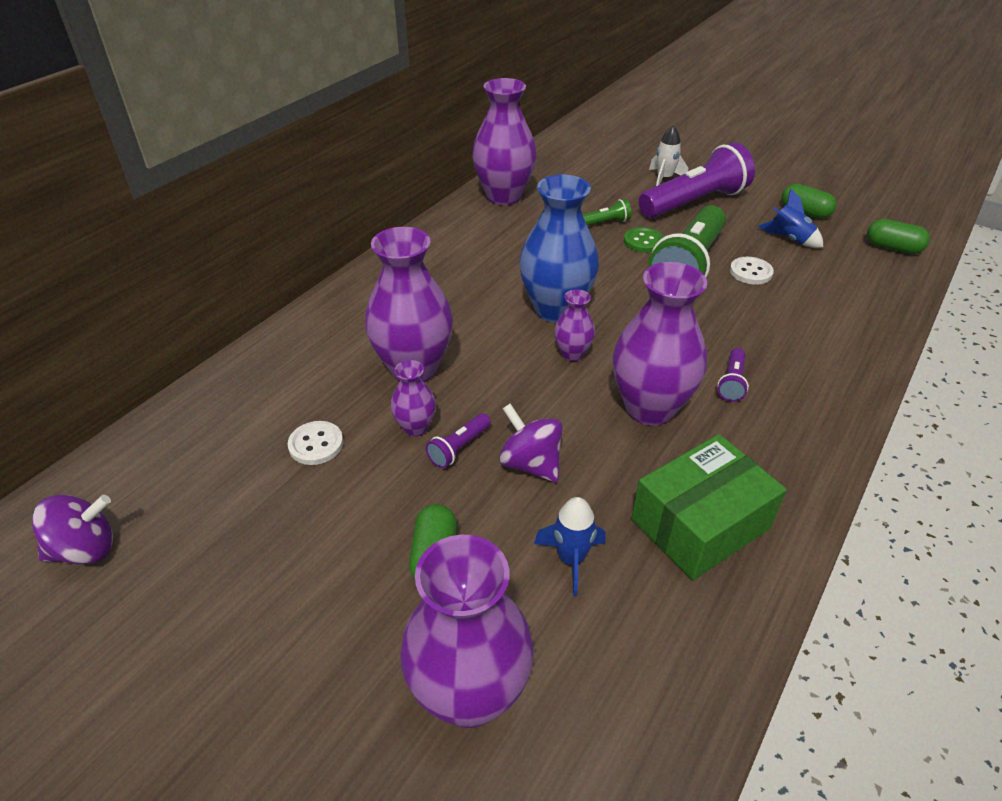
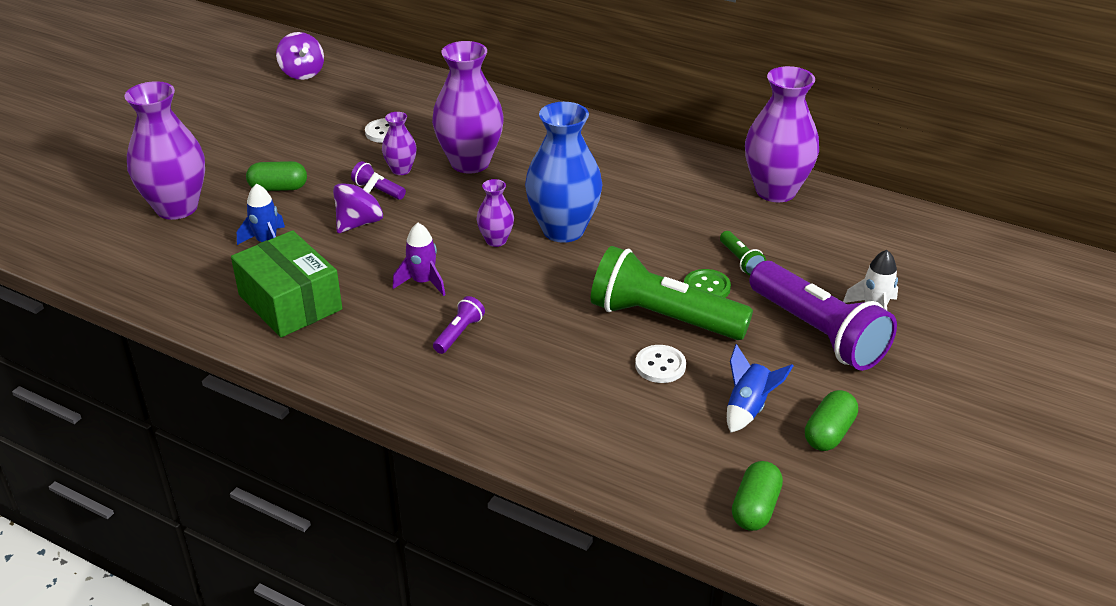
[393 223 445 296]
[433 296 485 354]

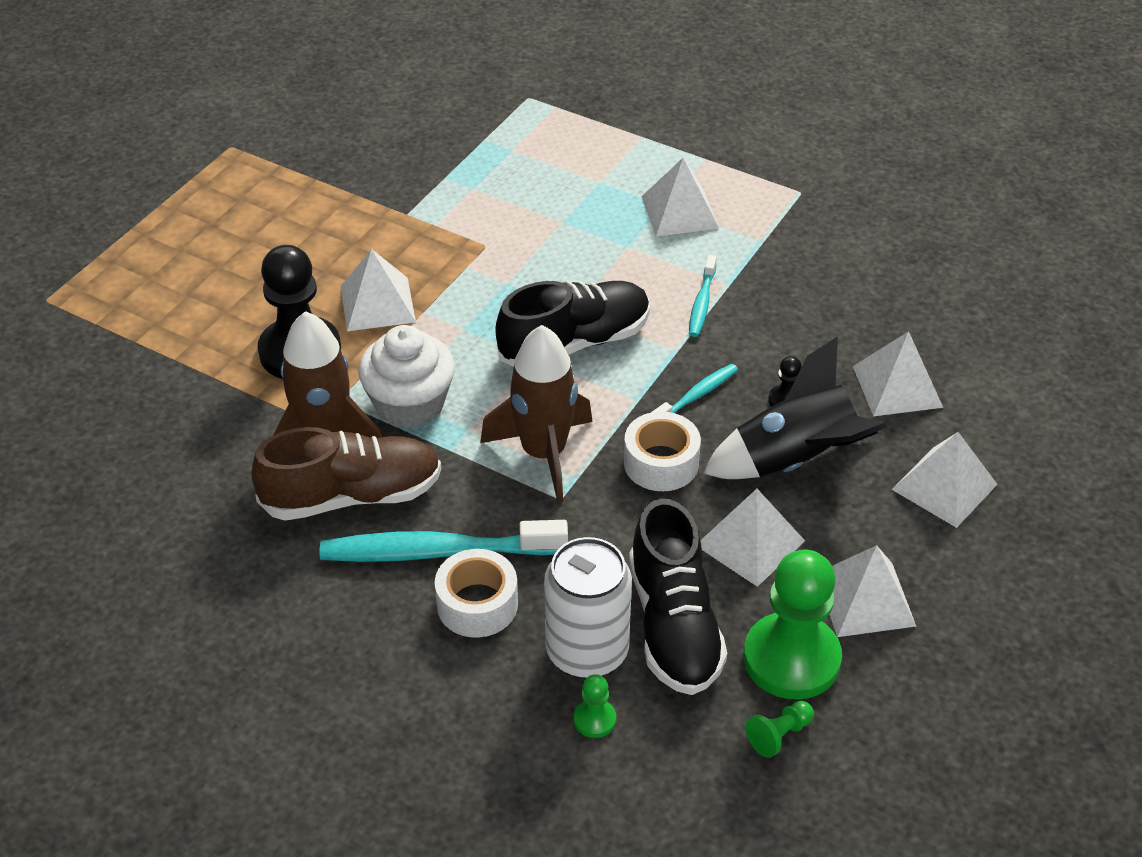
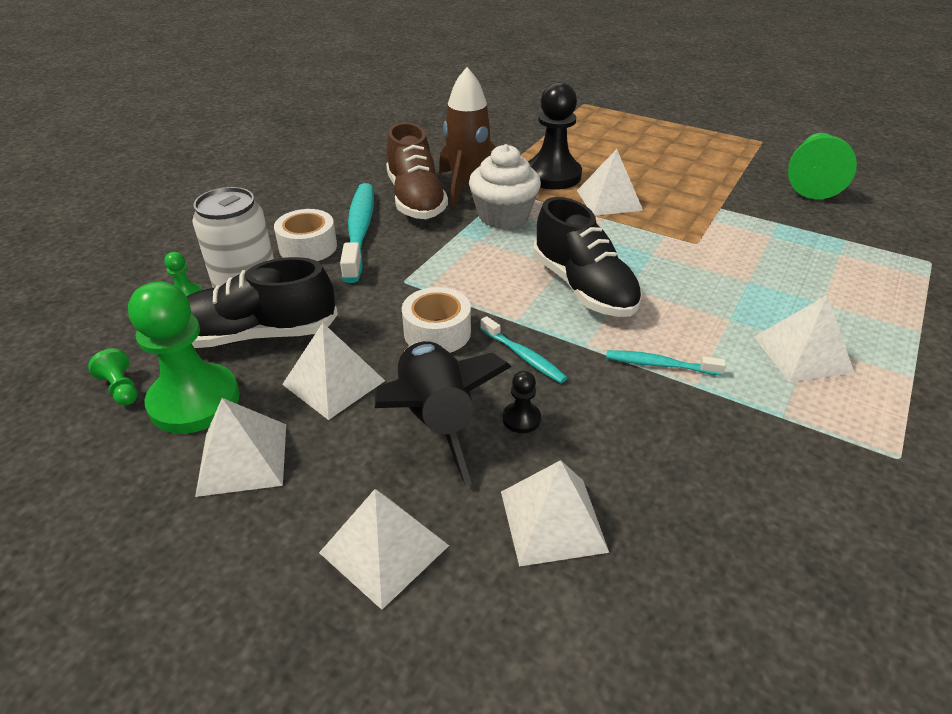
[480 325 593 502] (first image)
[788 133 857 199]

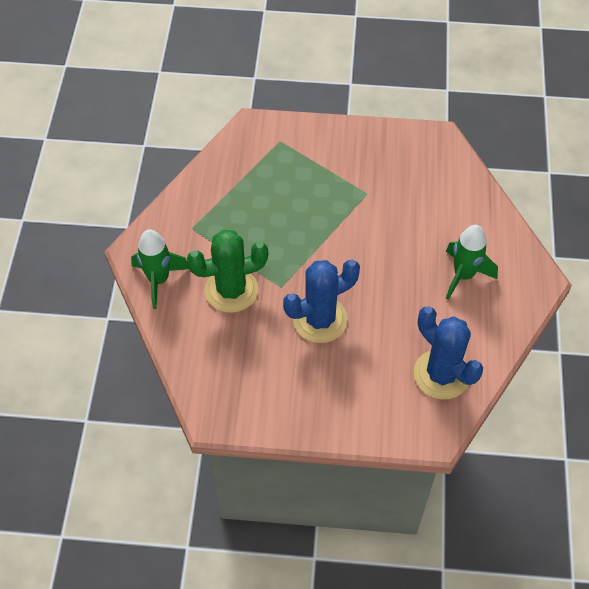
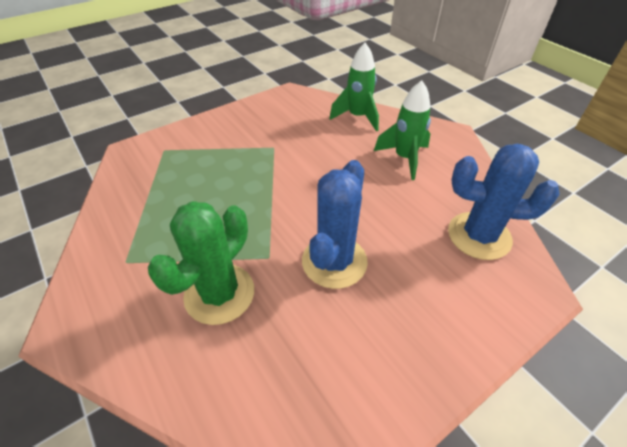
[329 43 379 131]

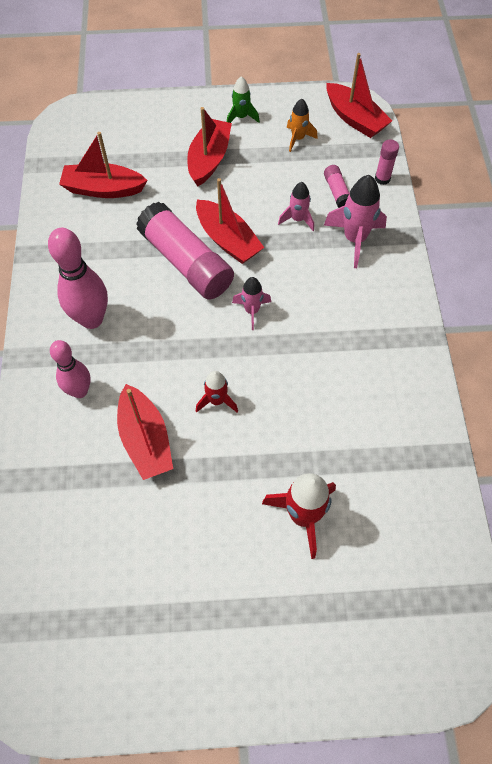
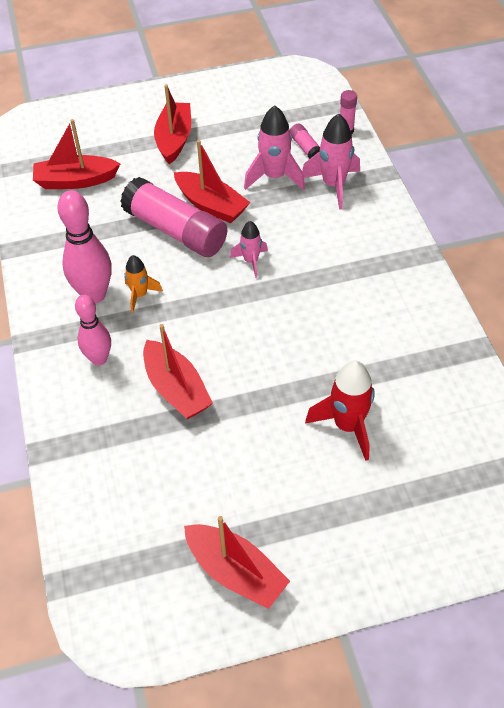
[184 516 290 609]
[227 76 260 123] (first image)
[125 255 163 312]
[244 105 305 190]
[196 371 238 413] (first image)

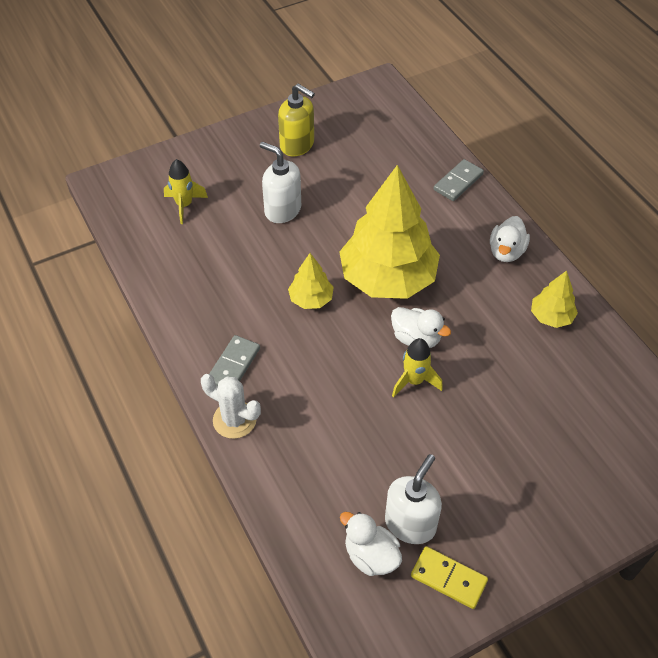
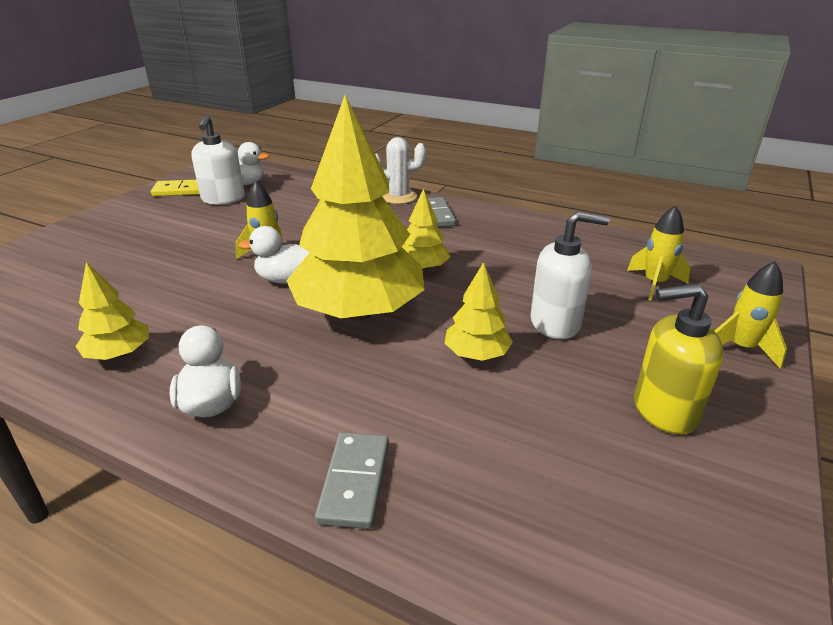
[715 261 787 369]
[445 262 513 361]

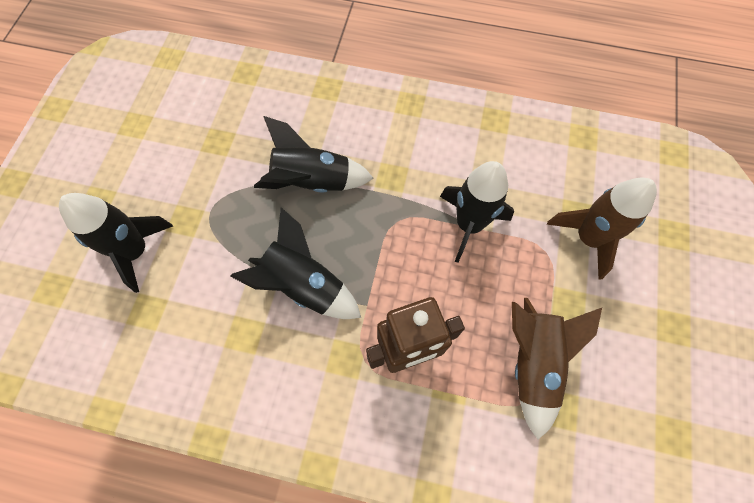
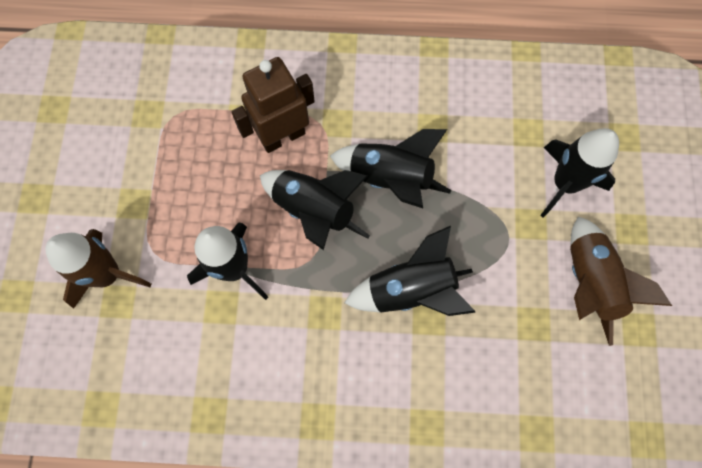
[570 217 672 346]
[260 170 370 250]

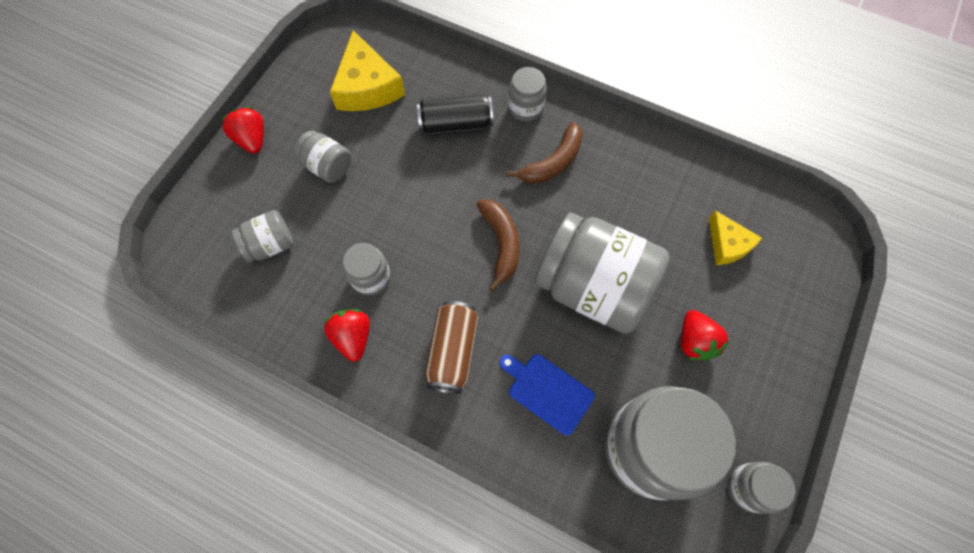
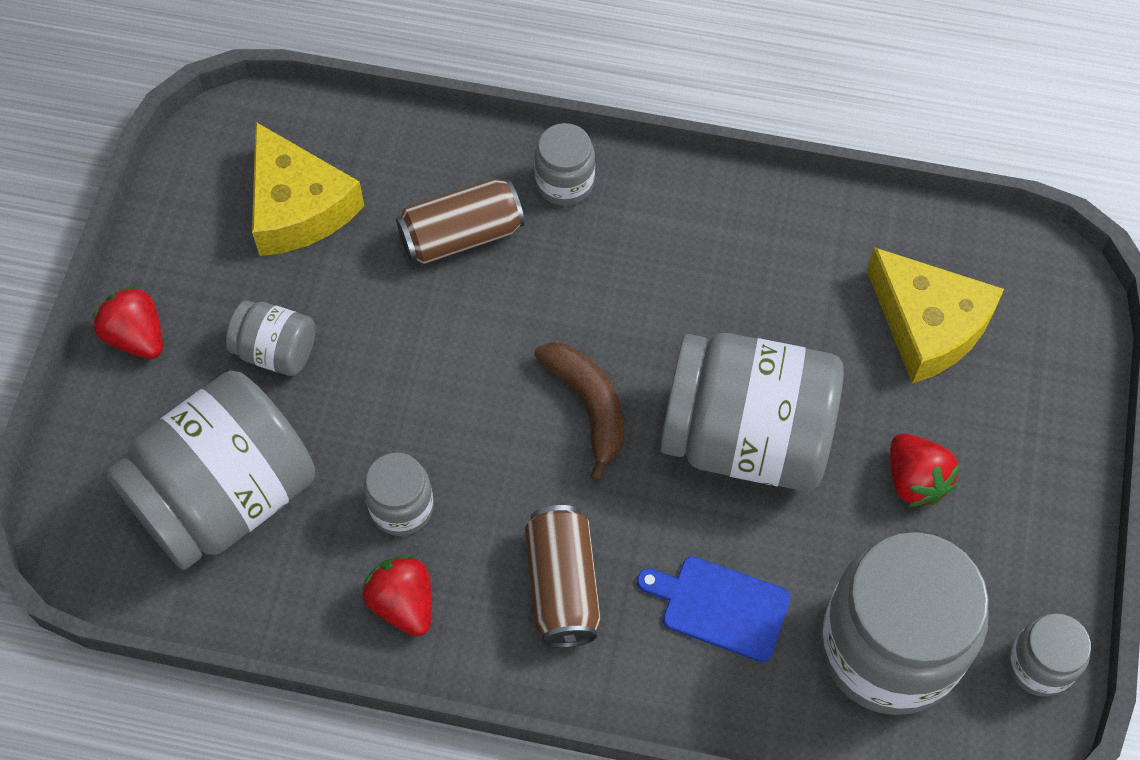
[396 179 525 265]
[506 122 583 184] (first image)
[106 370 315 570]
[866 247 1004 384]

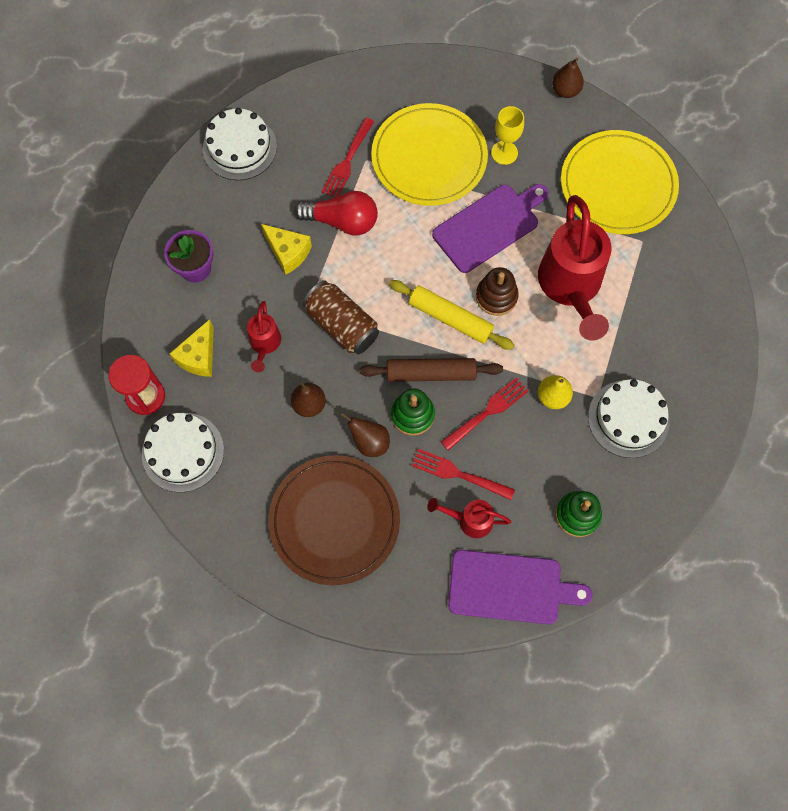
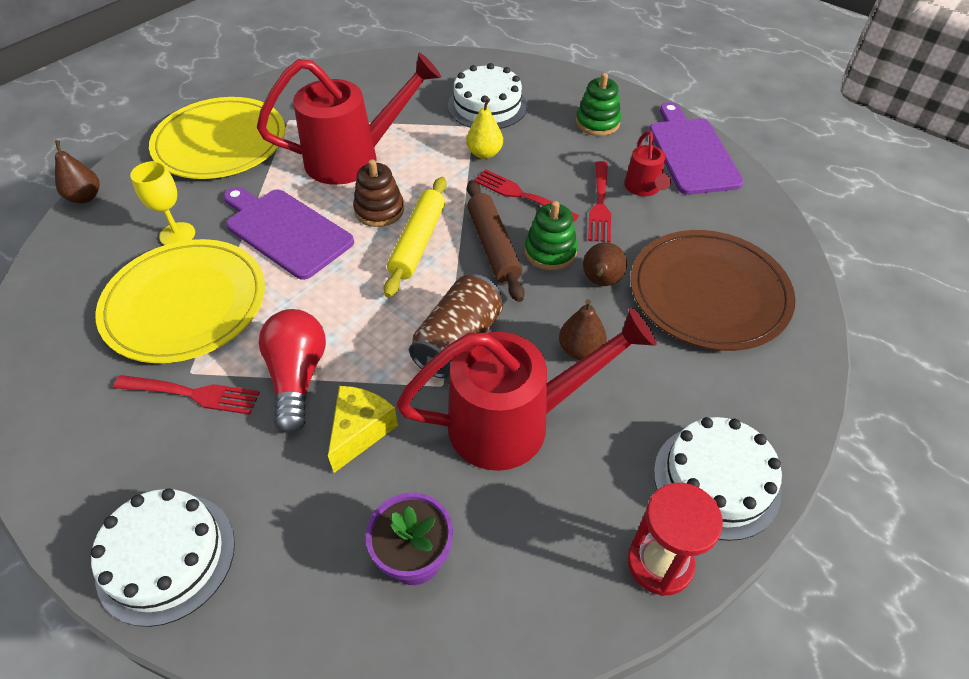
[396 308 657 471]
[169 319 214 377] (first image)

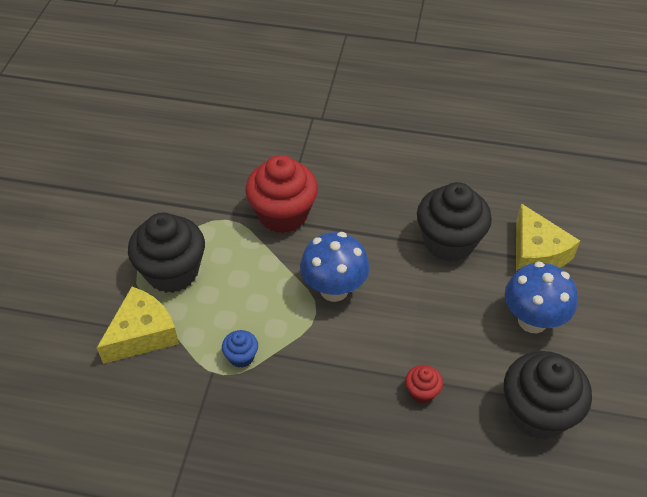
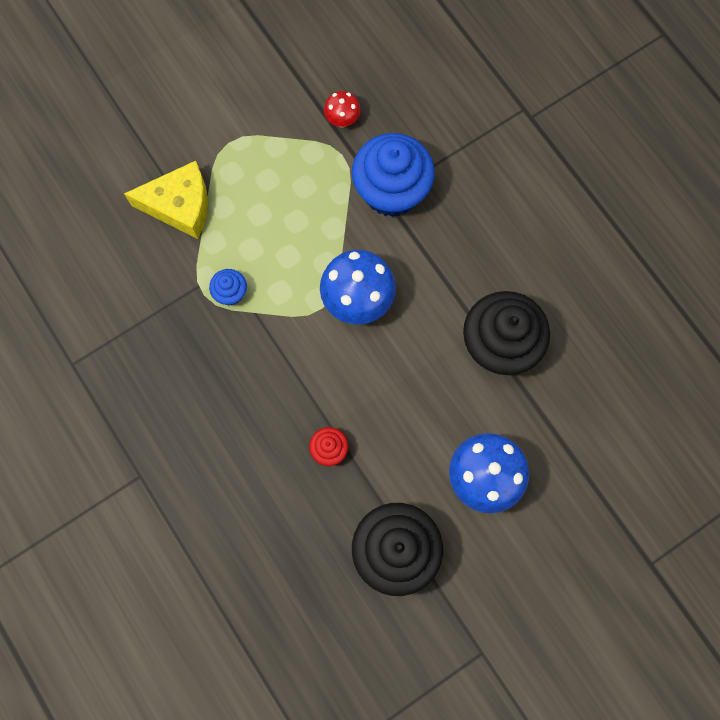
[352 133 435 217]
[516 203 580 271] (first image)
[128 213 205 293] (first image)
[324 91 361 128]

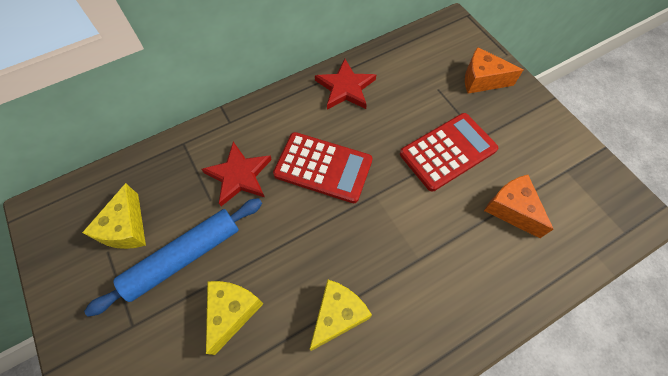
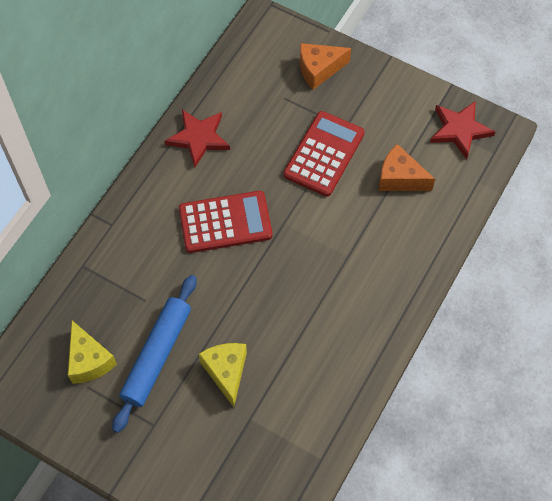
[430 101 495 159]
[310 280 372 351] (first image)

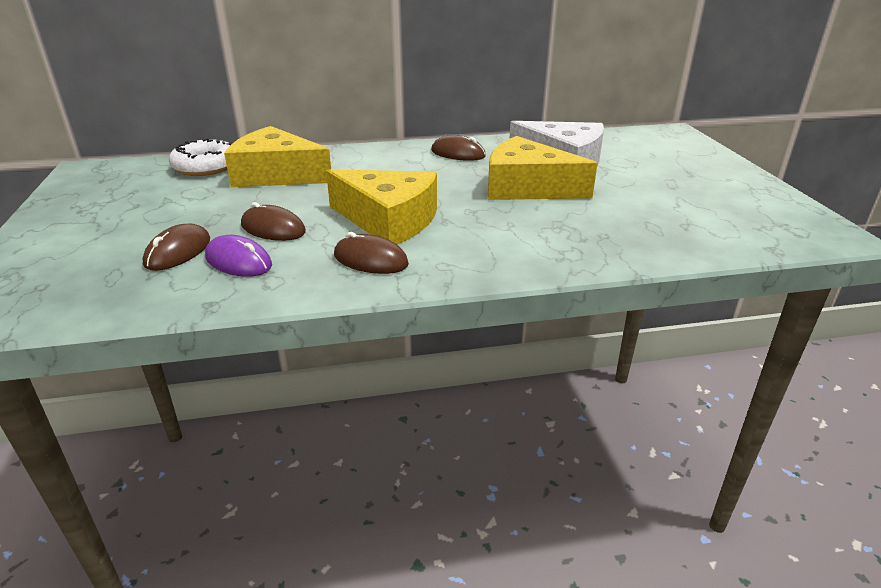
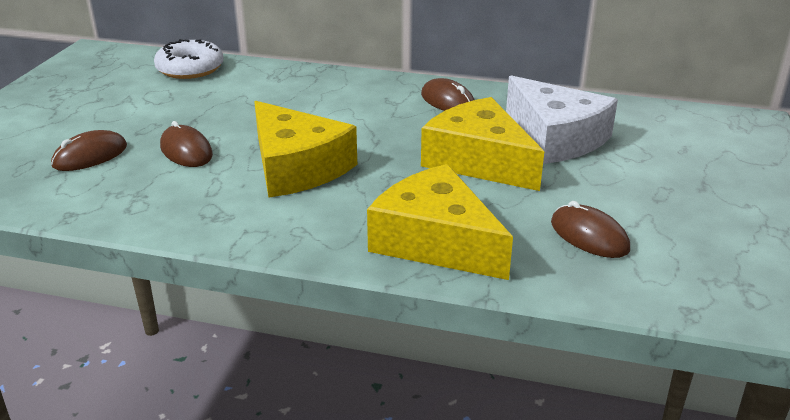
[367 164 513 280]
[551 201 630 258]
[205 235 272 277] (first image)

